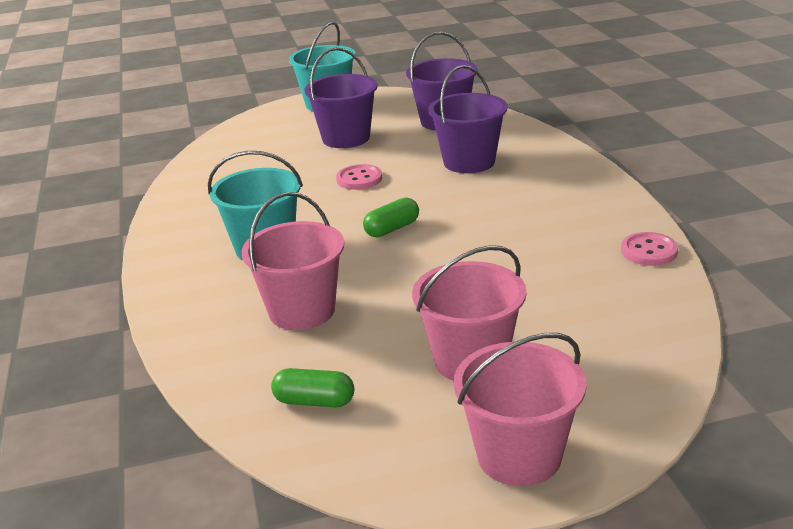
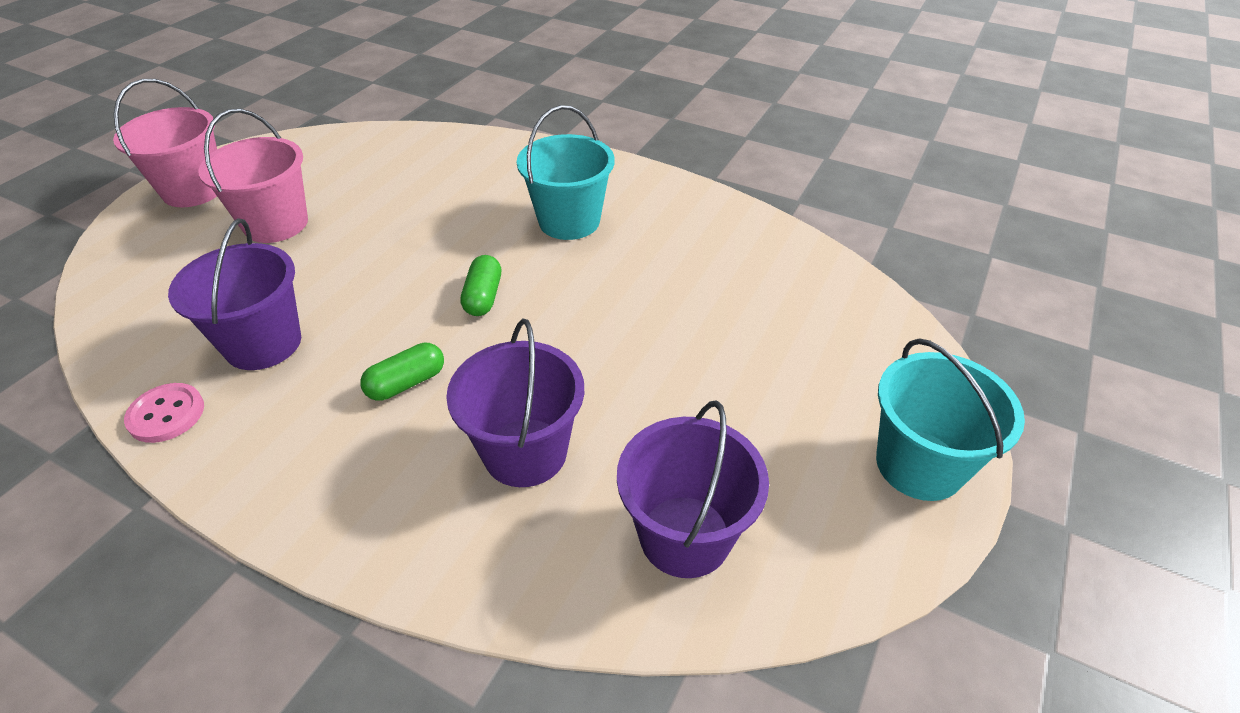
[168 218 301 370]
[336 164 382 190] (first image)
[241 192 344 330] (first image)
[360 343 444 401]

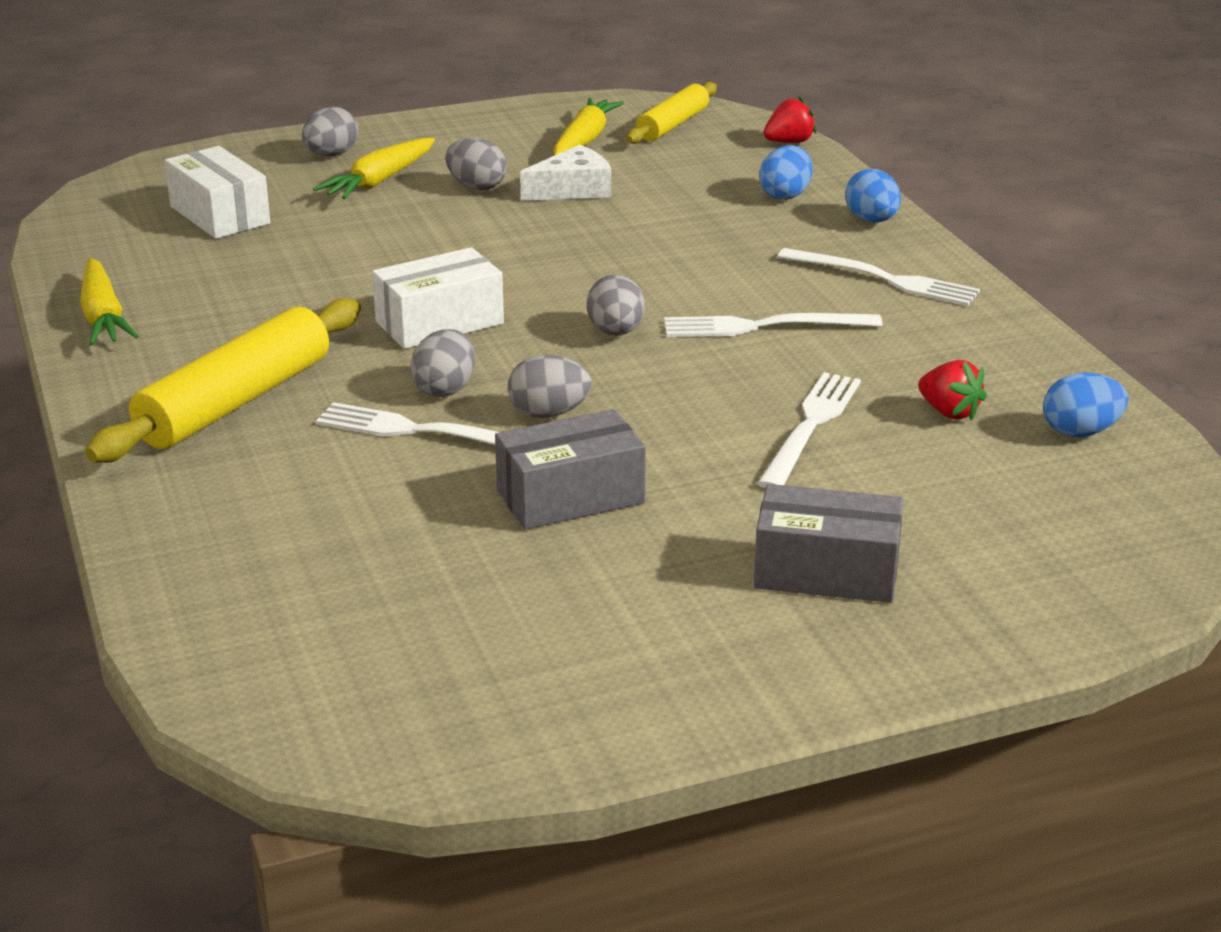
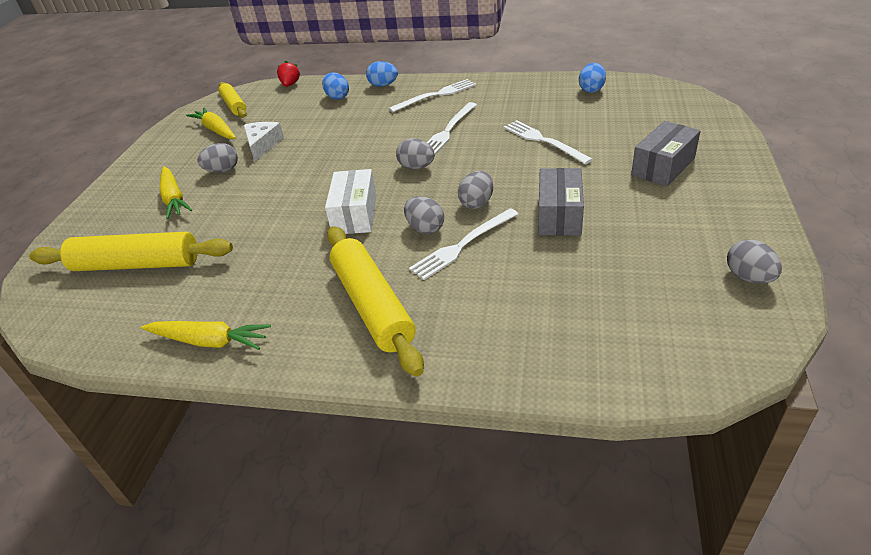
[727 239 782 284]
[29 232 233 271]
[918 360 987 421] (first image)

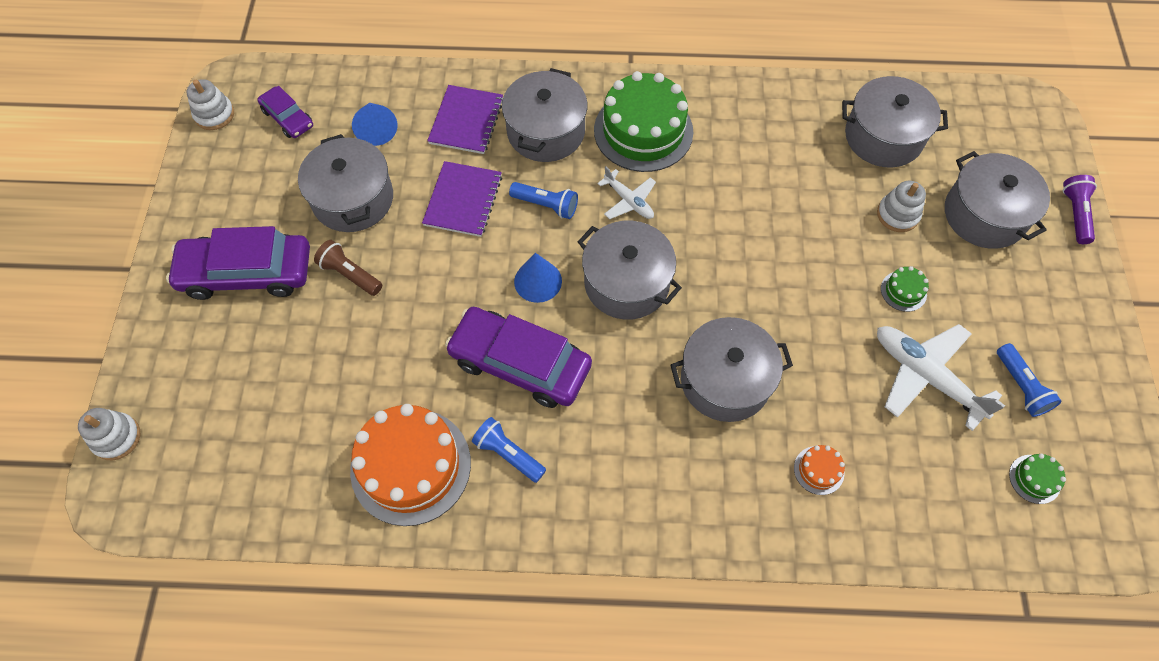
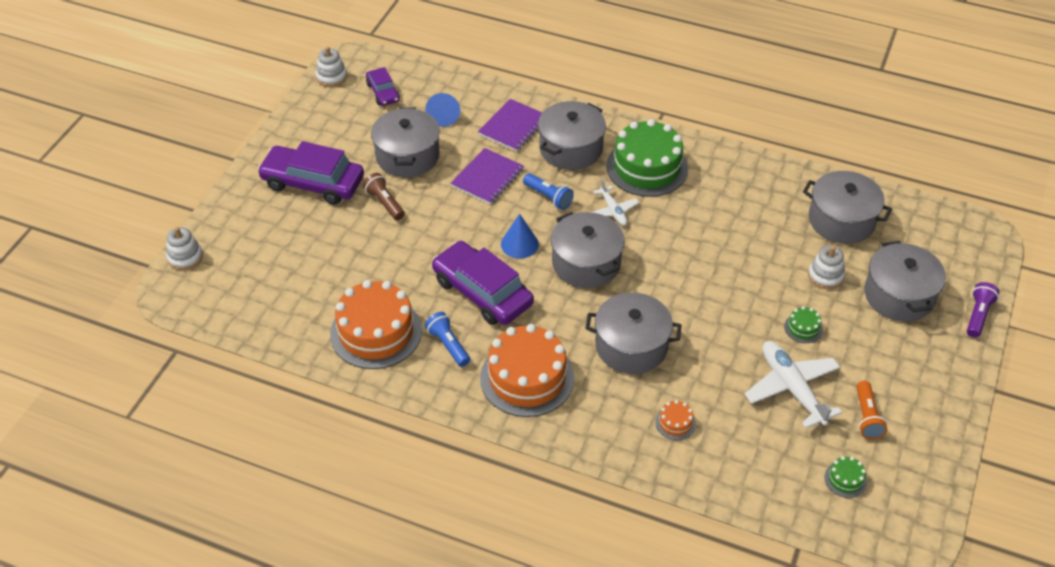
[856 381 887 440]
[480 324 574 417]

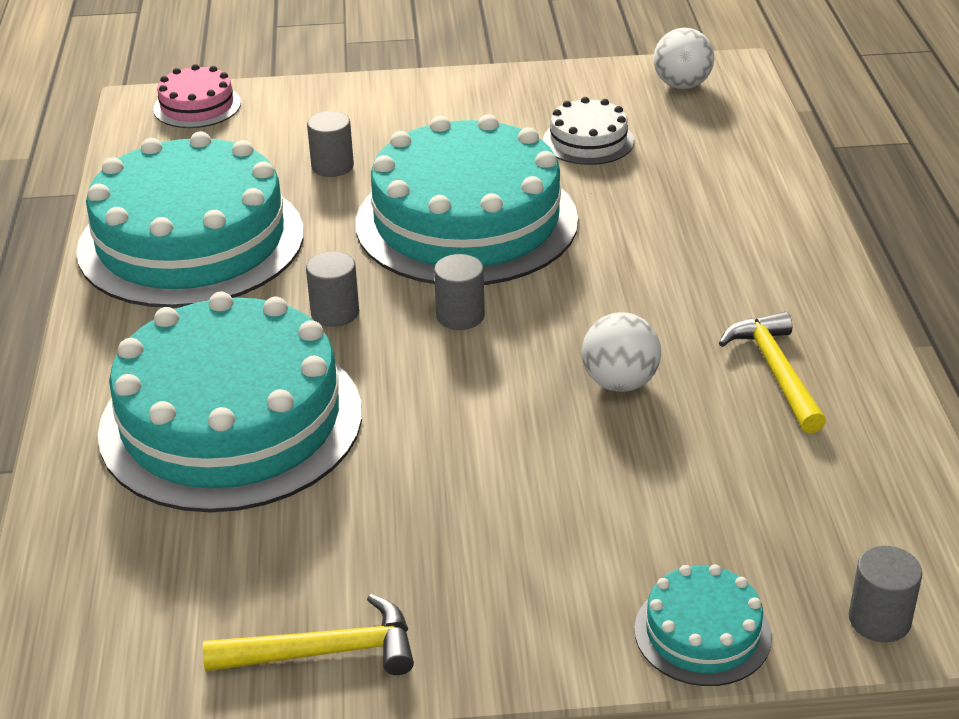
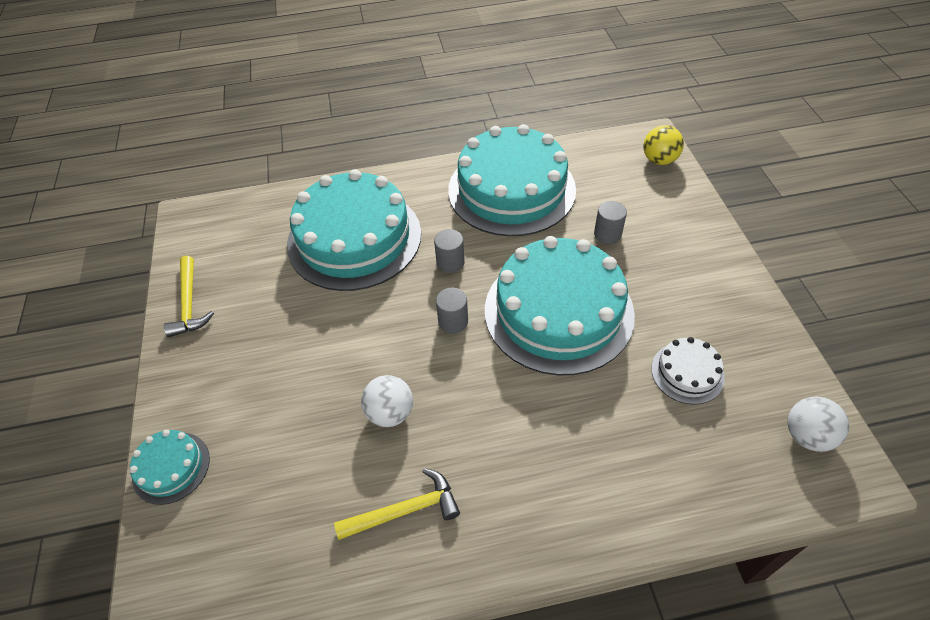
[643 125 684 165]
[849 546 922 642] (first image)

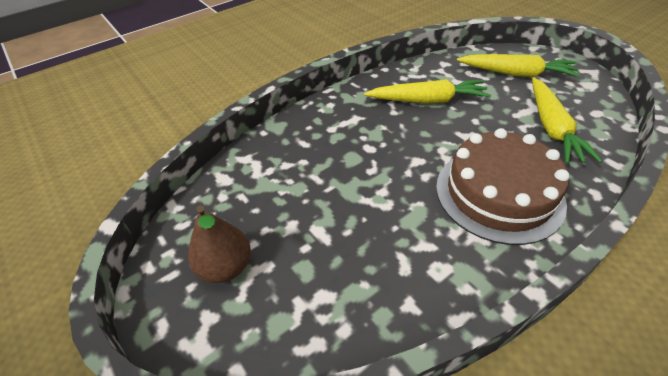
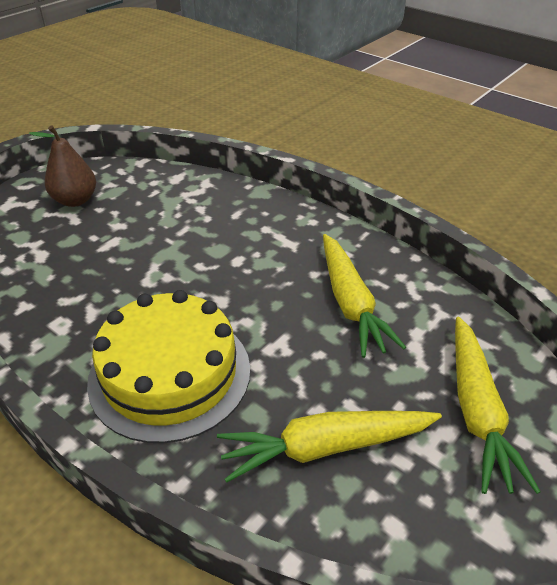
[87 290 250 443]

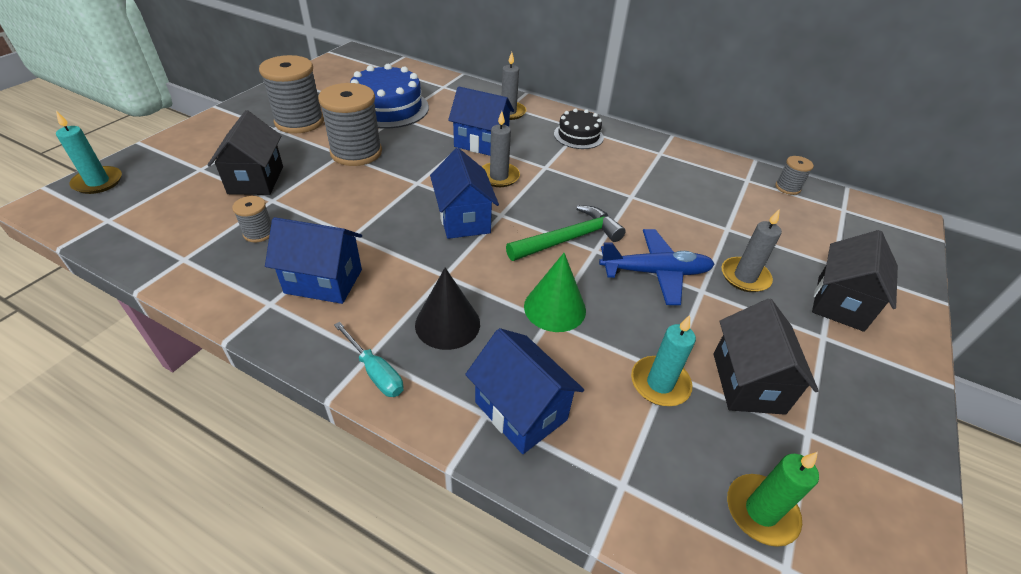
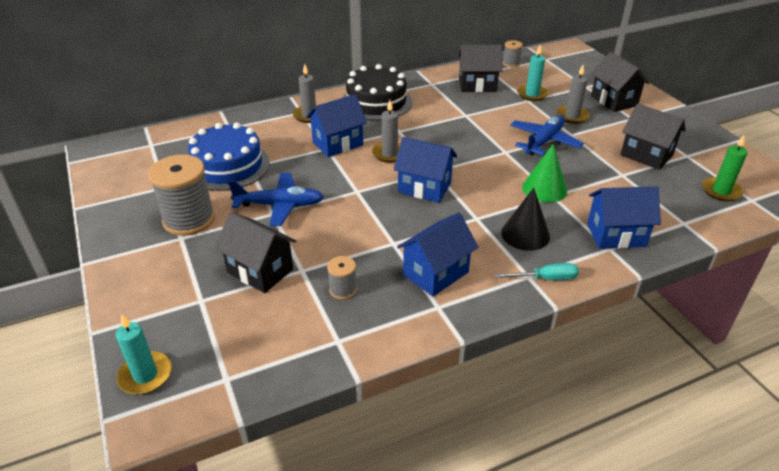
[228 173 324 226]
[342 64 412 121]
[506 205 626 261] (first image)
[517 45 549 101]
[458 45 502 92]

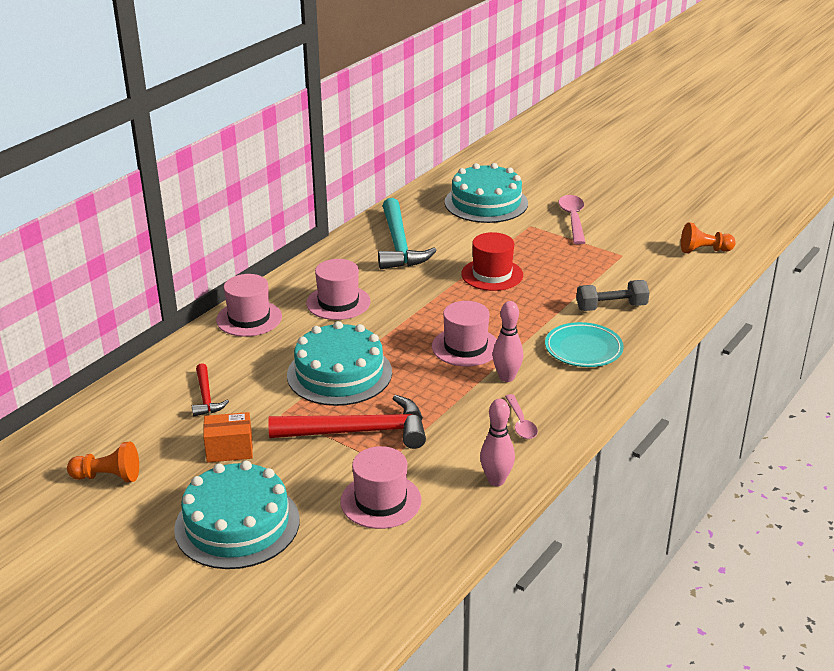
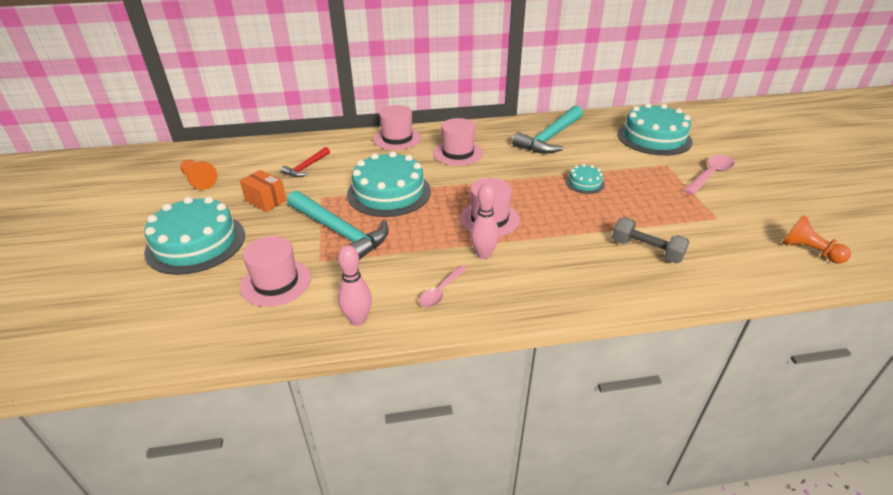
[565 164 605 194]
[545 322 624 367] (first image)
[287 191 389 260]

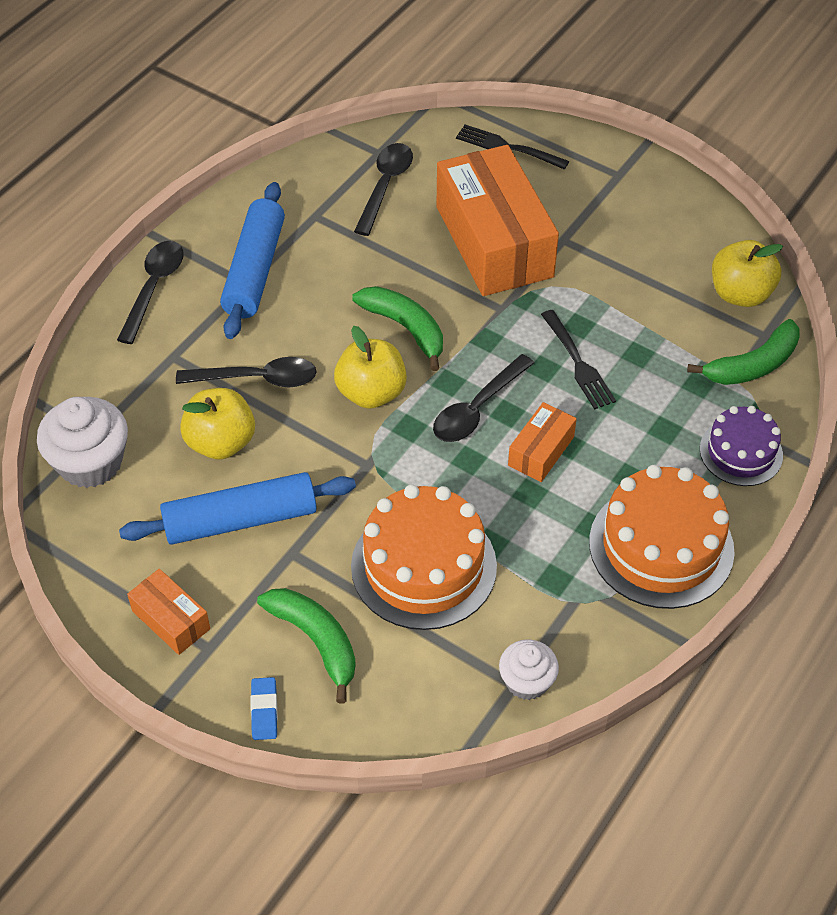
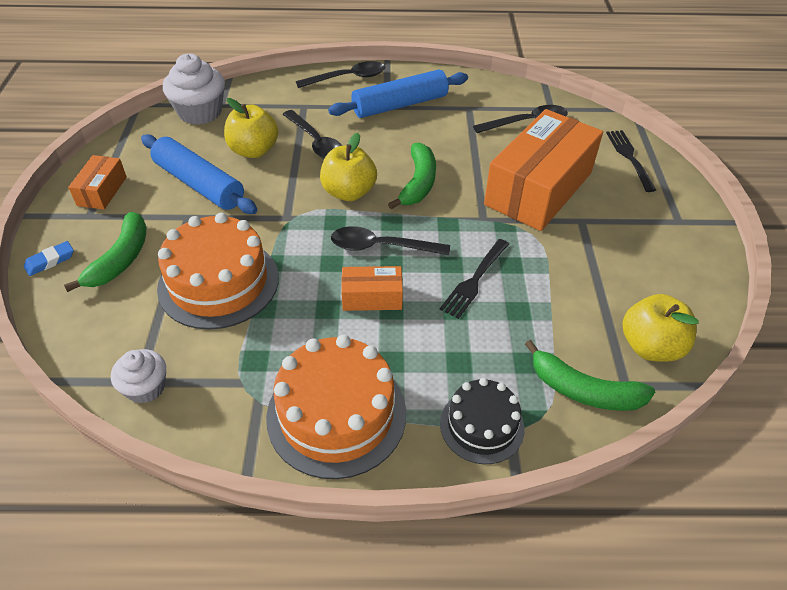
[440 378 525 464]

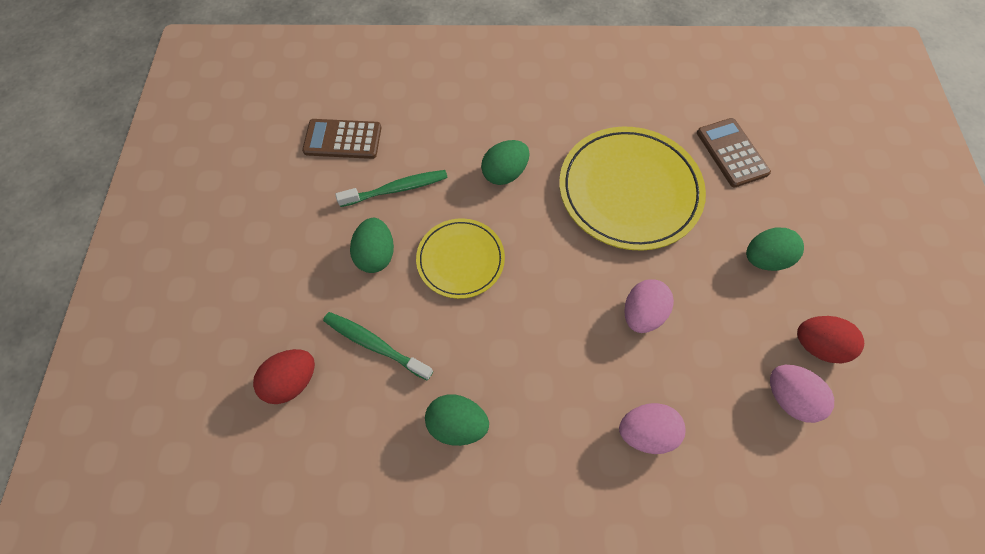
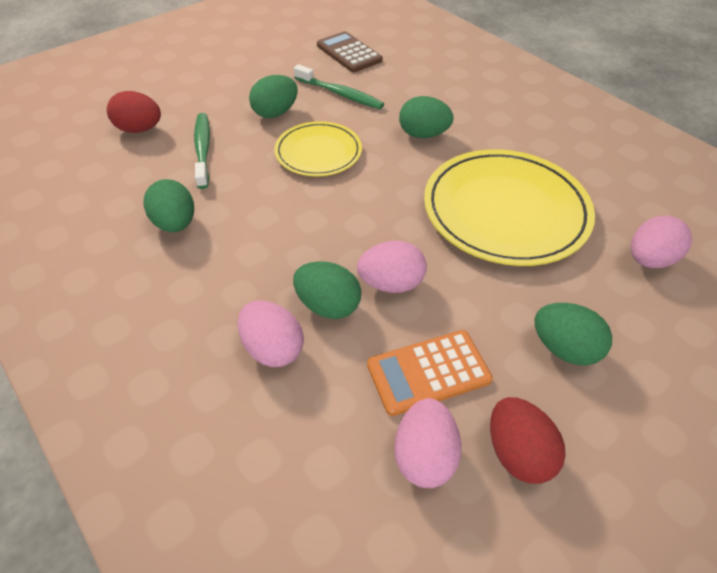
[631 215 692 268]
[293 261 361 319]
[367 330 493 416]

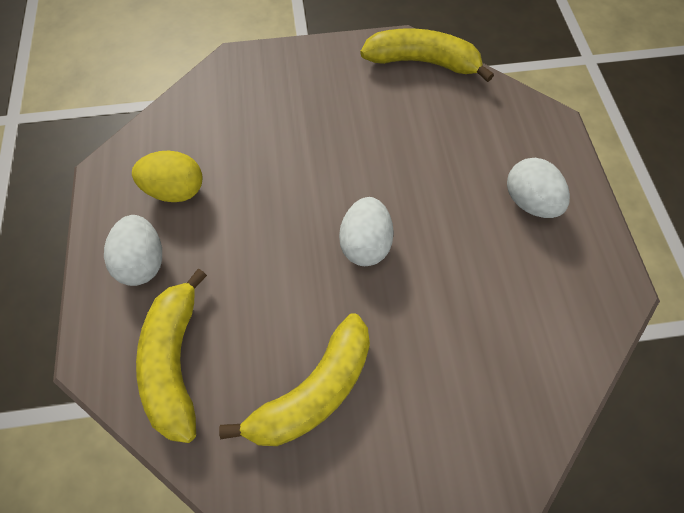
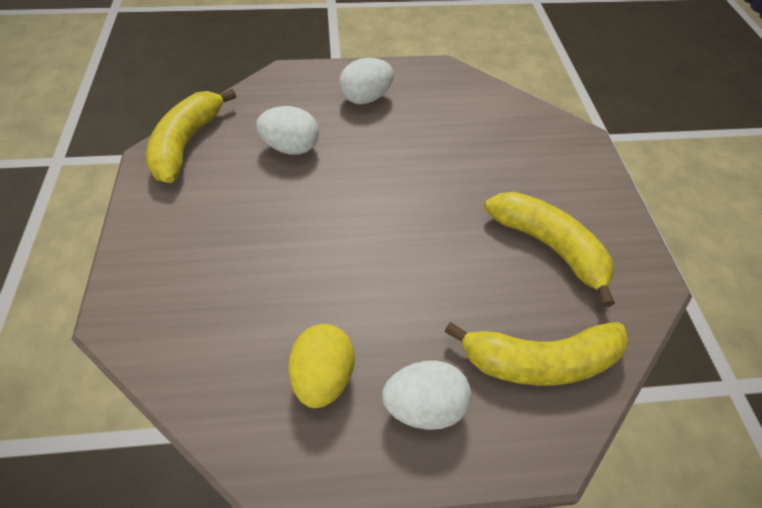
[256 106 319 155]

